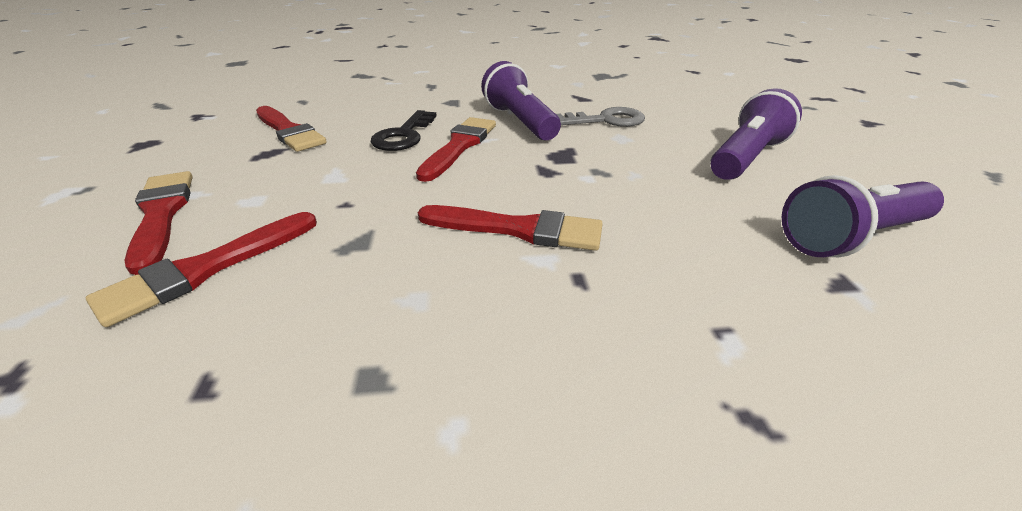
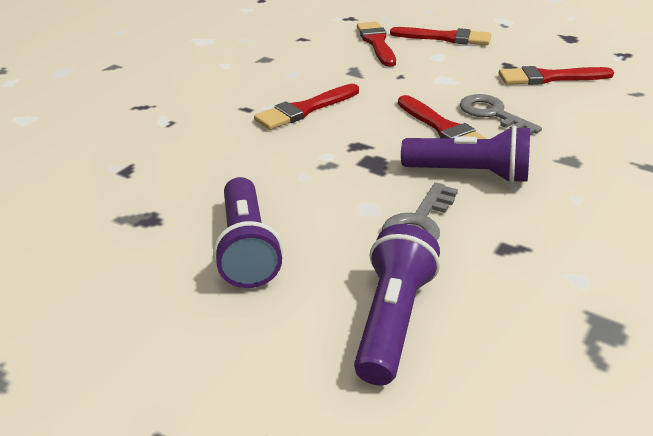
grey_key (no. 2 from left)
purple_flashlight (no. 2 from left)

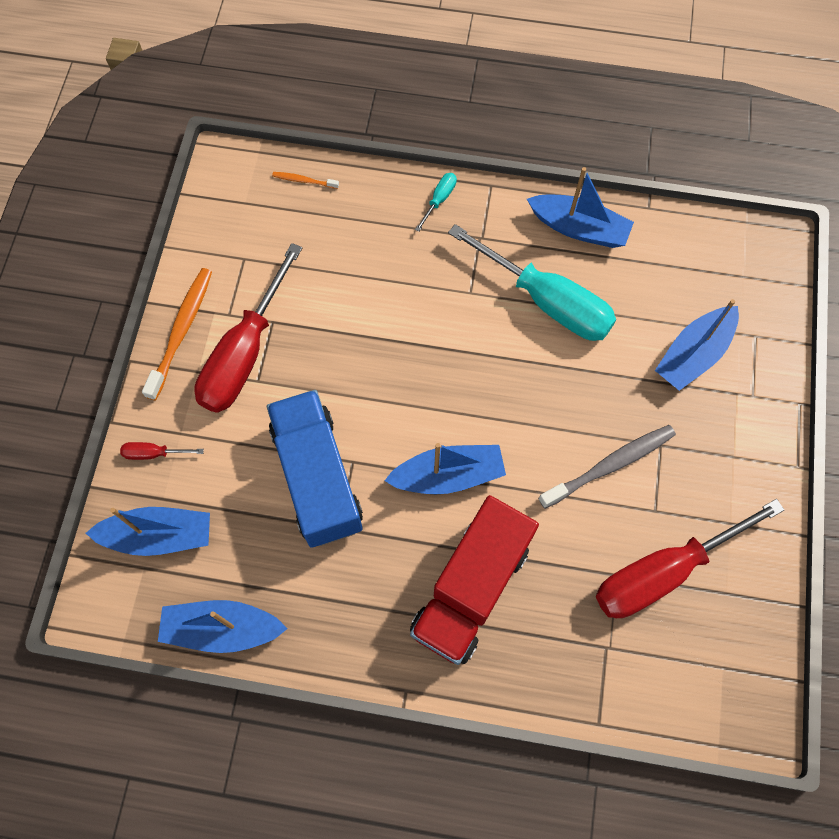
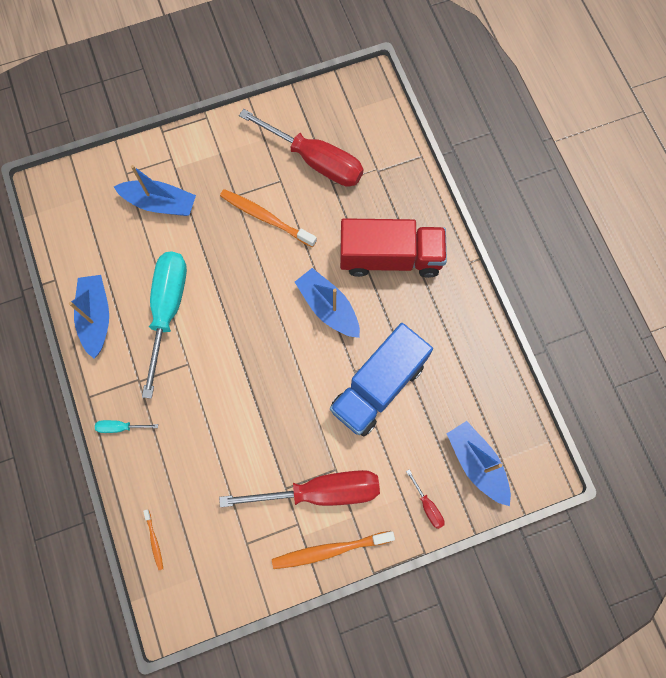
orange_toothbrush (no. 2 from left)
blue_boat (no. 2 from left in the first image)

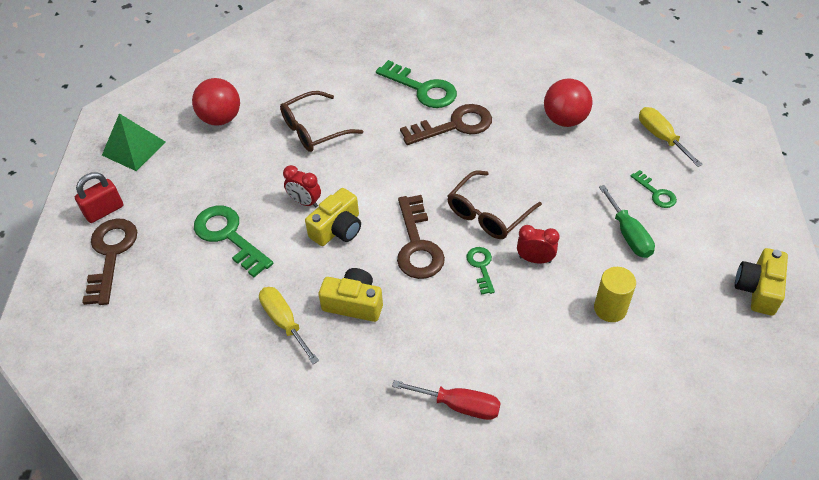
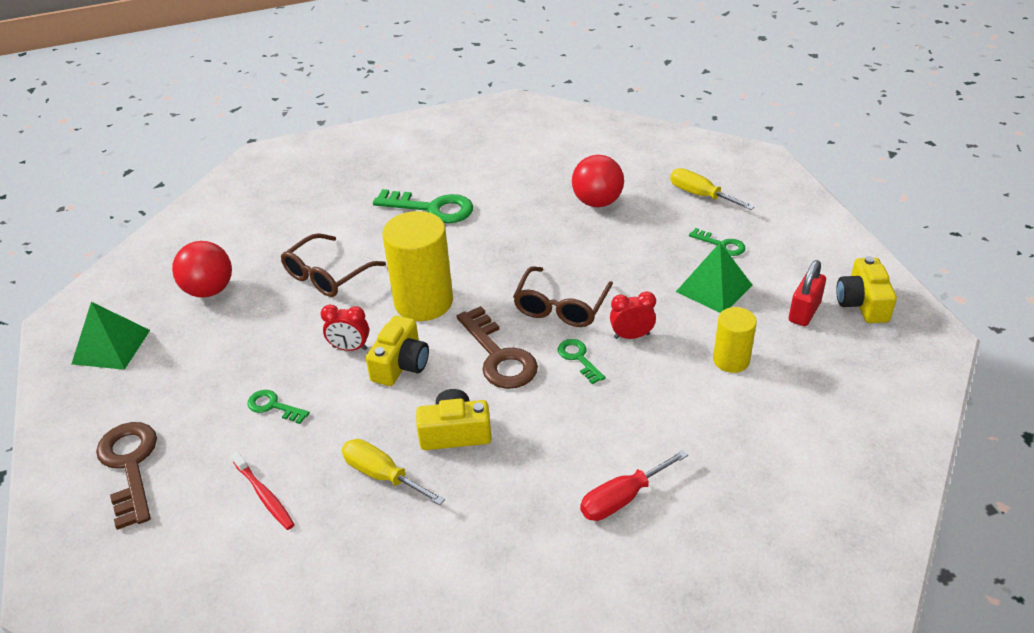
brown_key (no. 3 from left in the first image)
red_padlock
green_pyramid (no. 2 from left)
green_key (no. 1 from left)
red_screwdriver
yellow_cylinder (no. 1 from left)
red_toothbrush

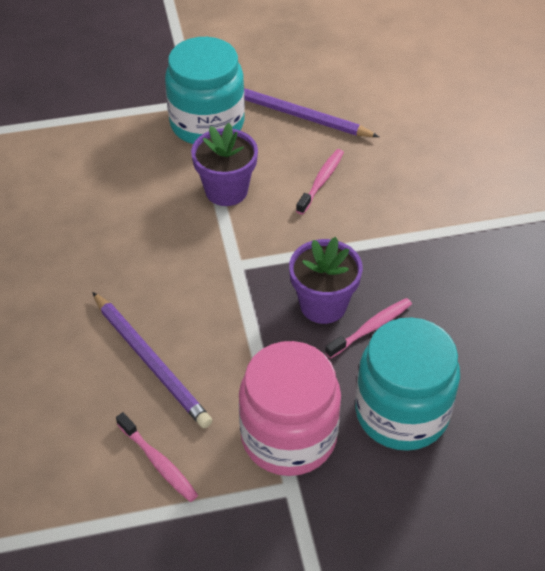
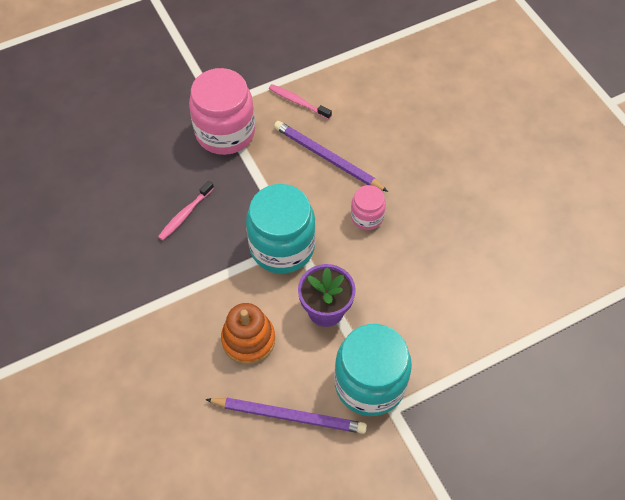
orange_stacking_toy
purple_flower_pot (no. 2 from left in the first image)
turquoise_jar (no. 1 from left)
pink_jar (no. 2 from left)

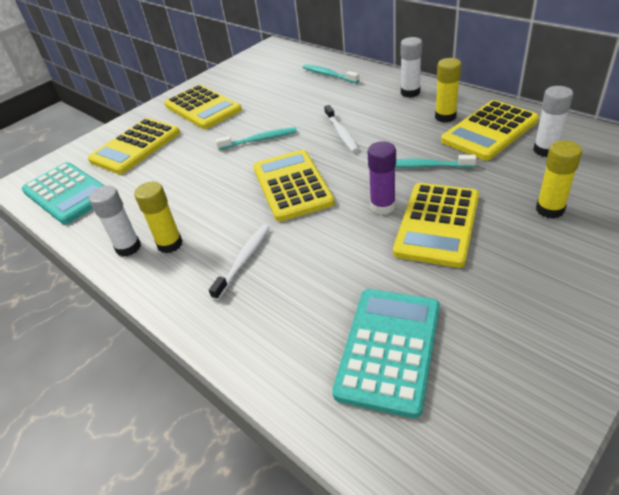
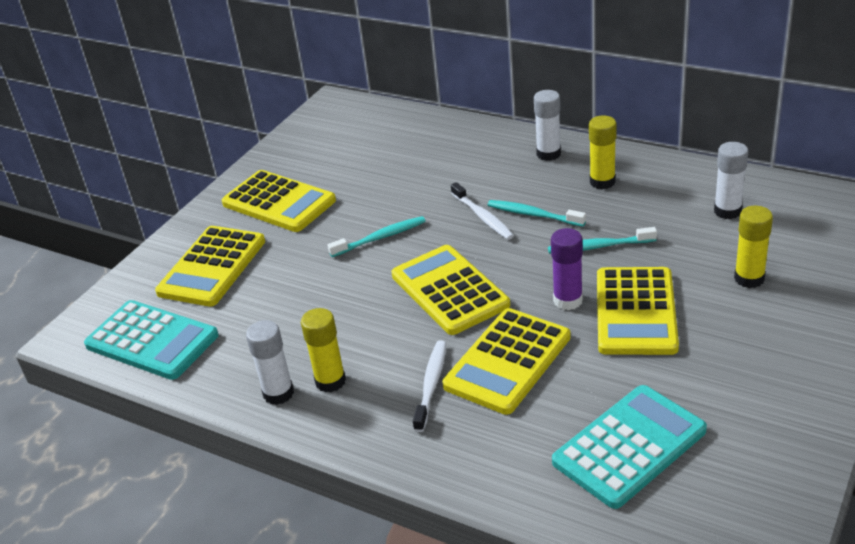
turquoise_toothbrush (no. 2 from left)
yellow_calculator (no. 4 from left)
turquoise_calculator (no. 2 from left)

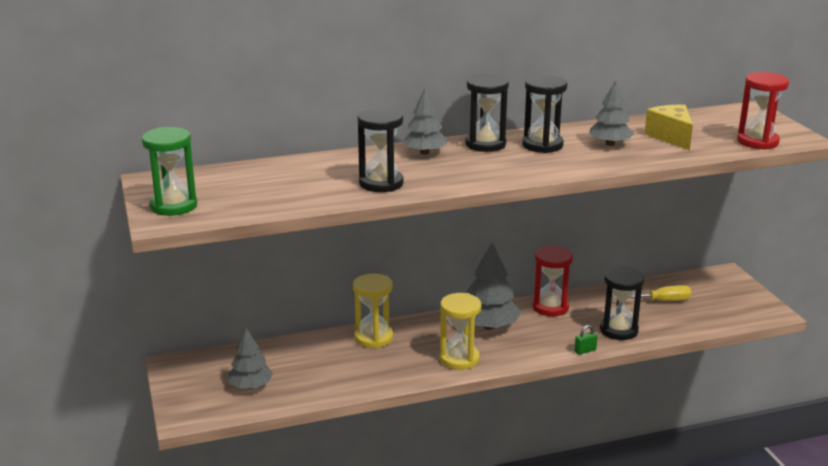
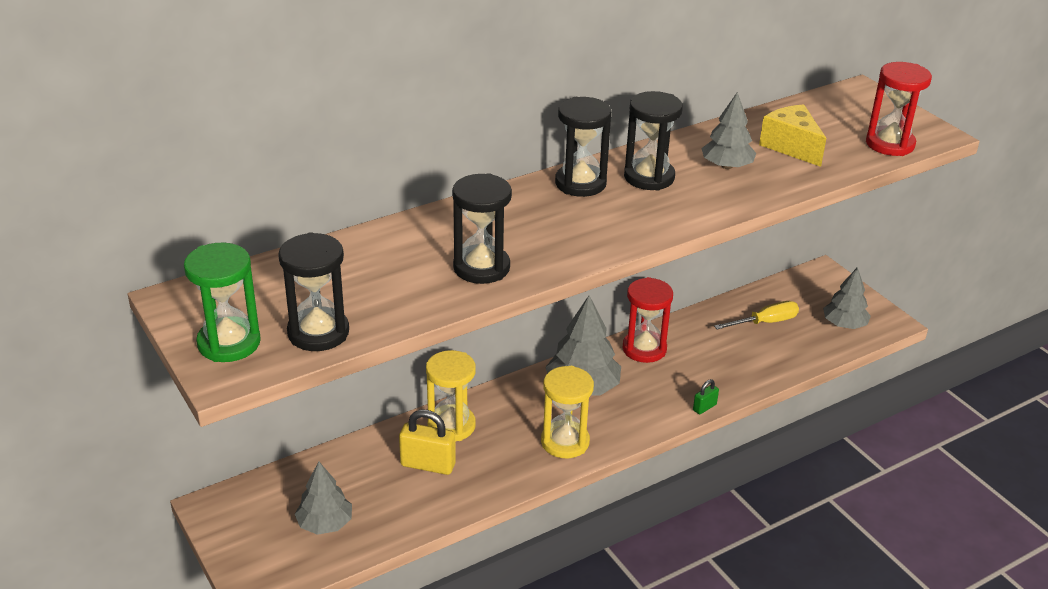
grey_tree (no. 4 from left)
black_hourglass (no. 1 from left)
yellow_padlock

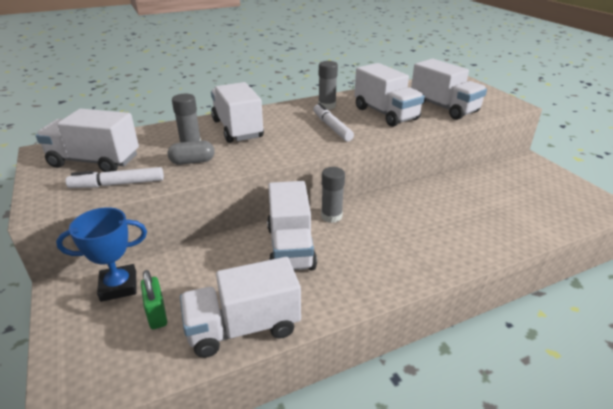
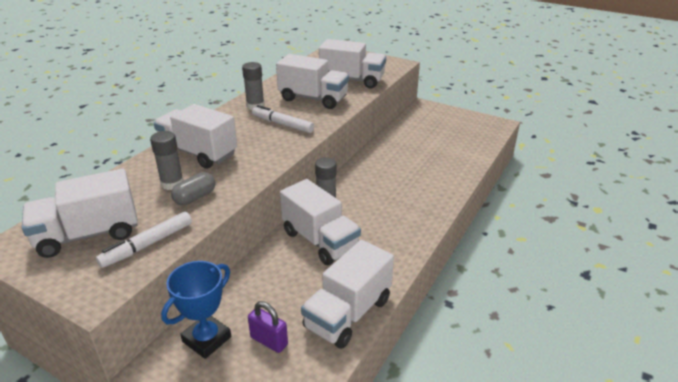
purple_padlock

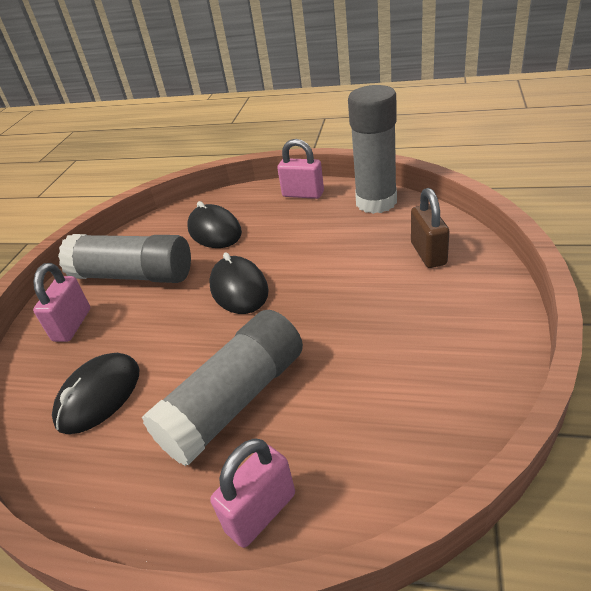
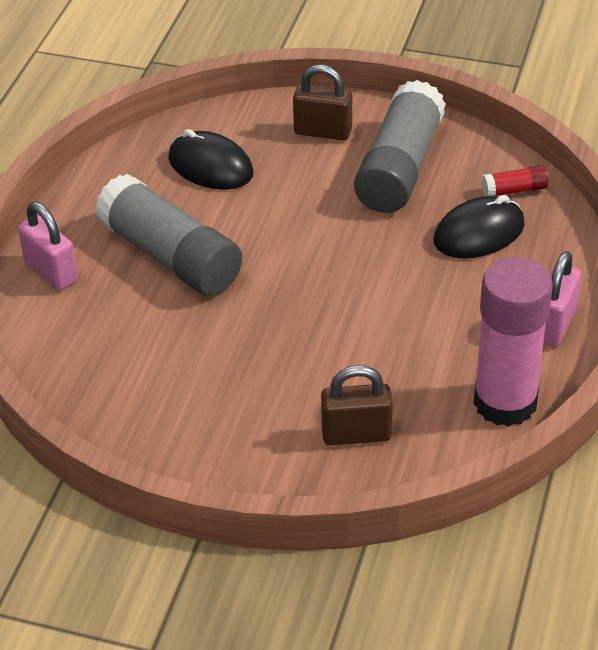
pink_glue_stick
black_mouse (no. 3 from left in the first image)
brown_padlock (no. 1 from left)
red_glue_stick

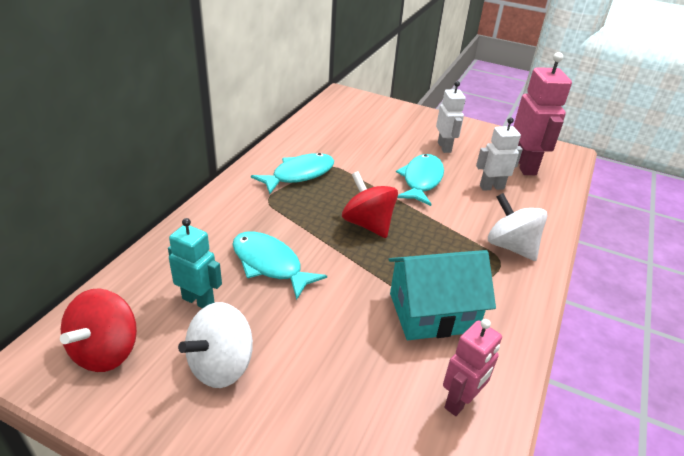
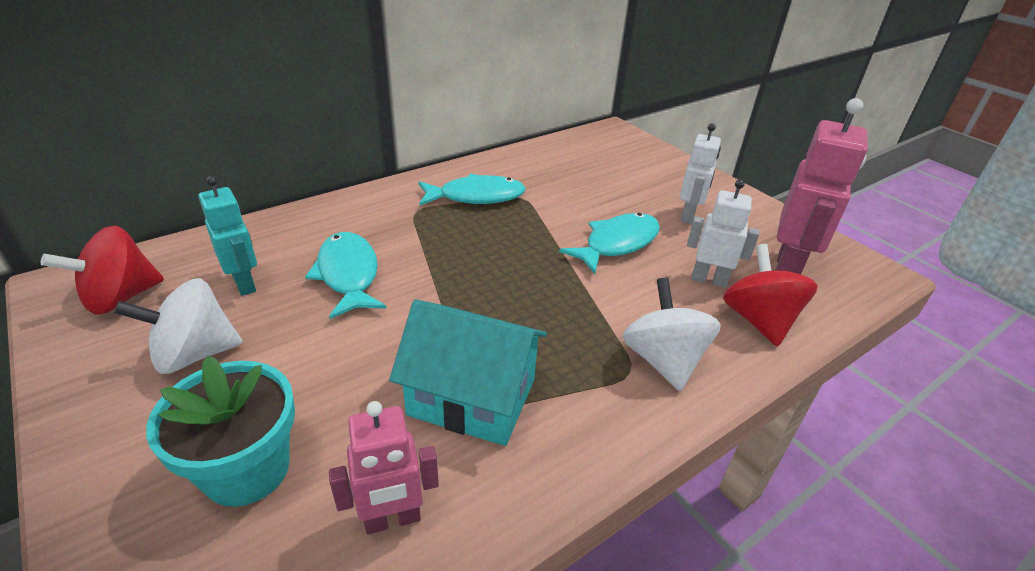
red_spinning_top (no. 2 from left)
turquoise_flower_pot

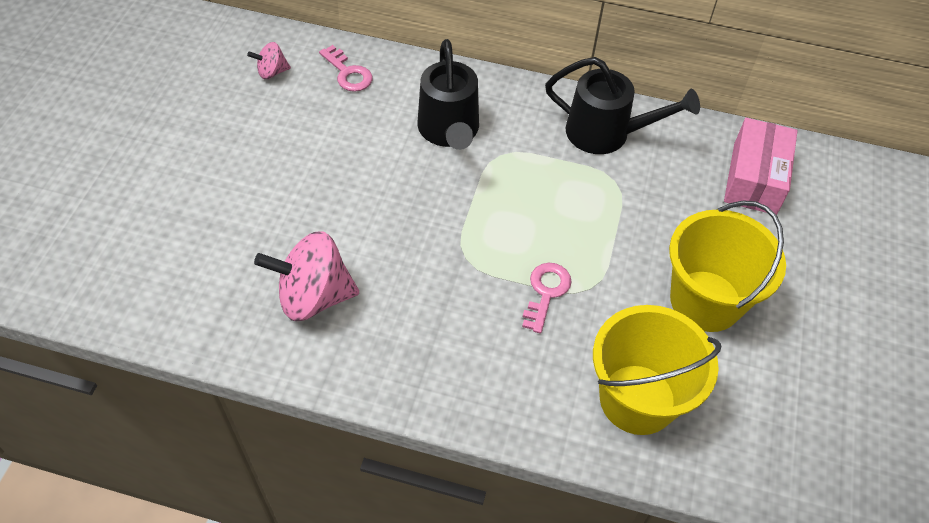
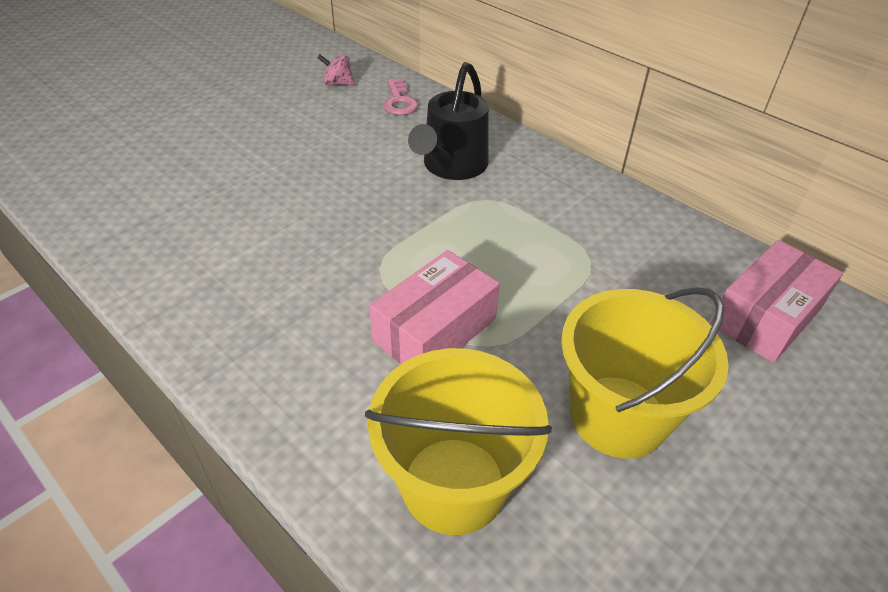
black_watering_can (no. 2 from left in the first image)
pink_spinning_top (no. 2 from left in the first image)
pink_box (no. 1 from left)

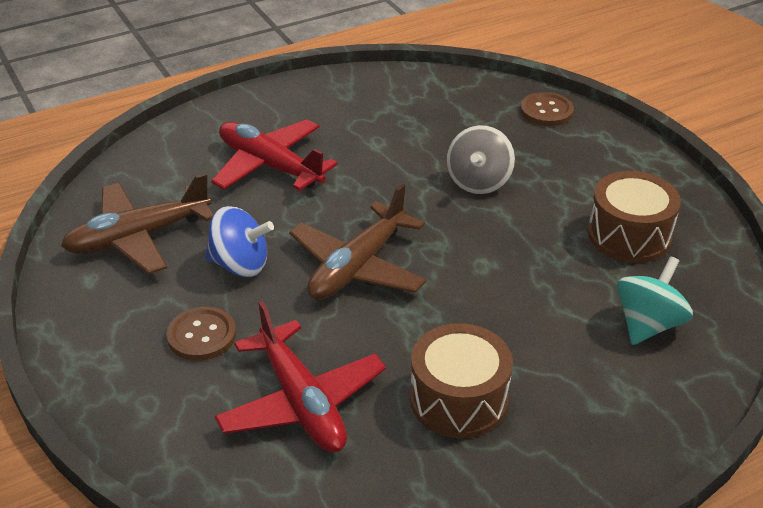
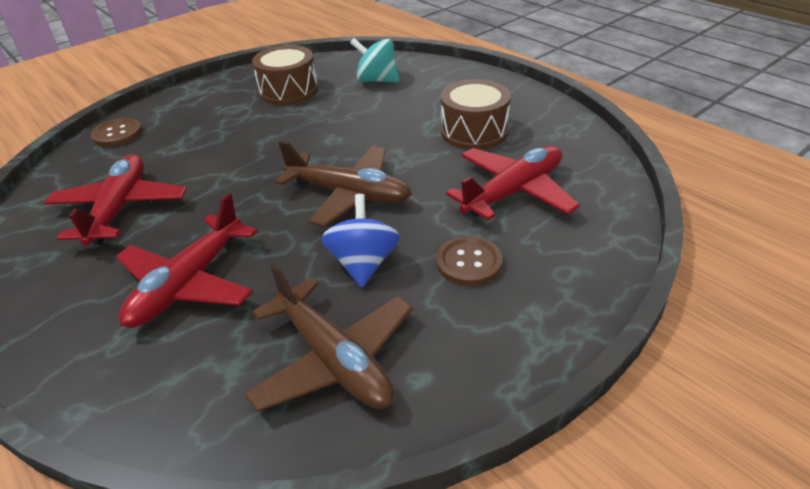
grey_spinning_top
red_plane (no. 1 from left)

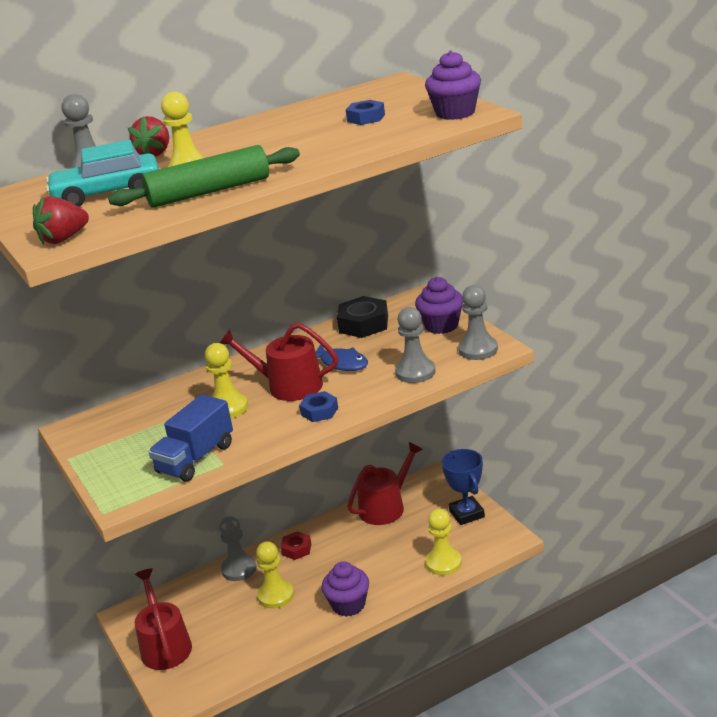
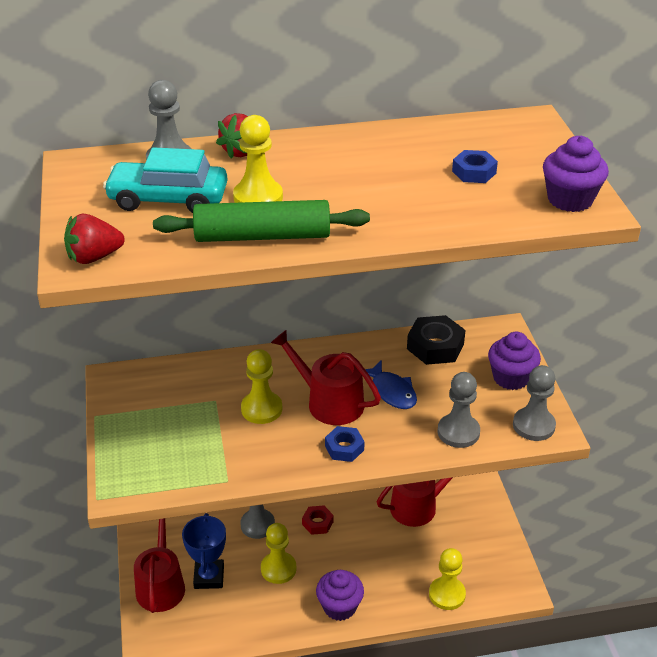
blue_truck
blue_trophy

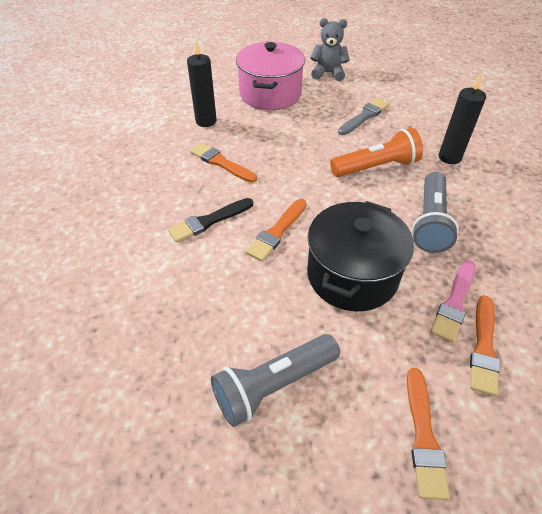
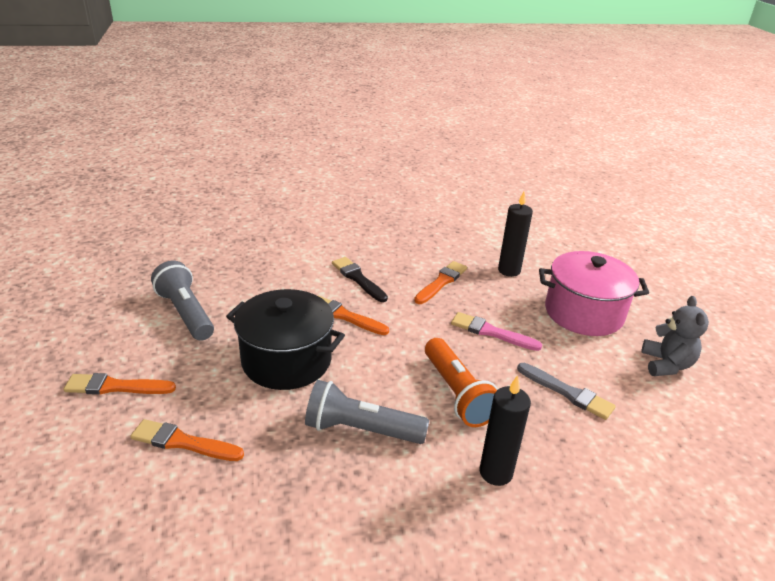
pink_brush

